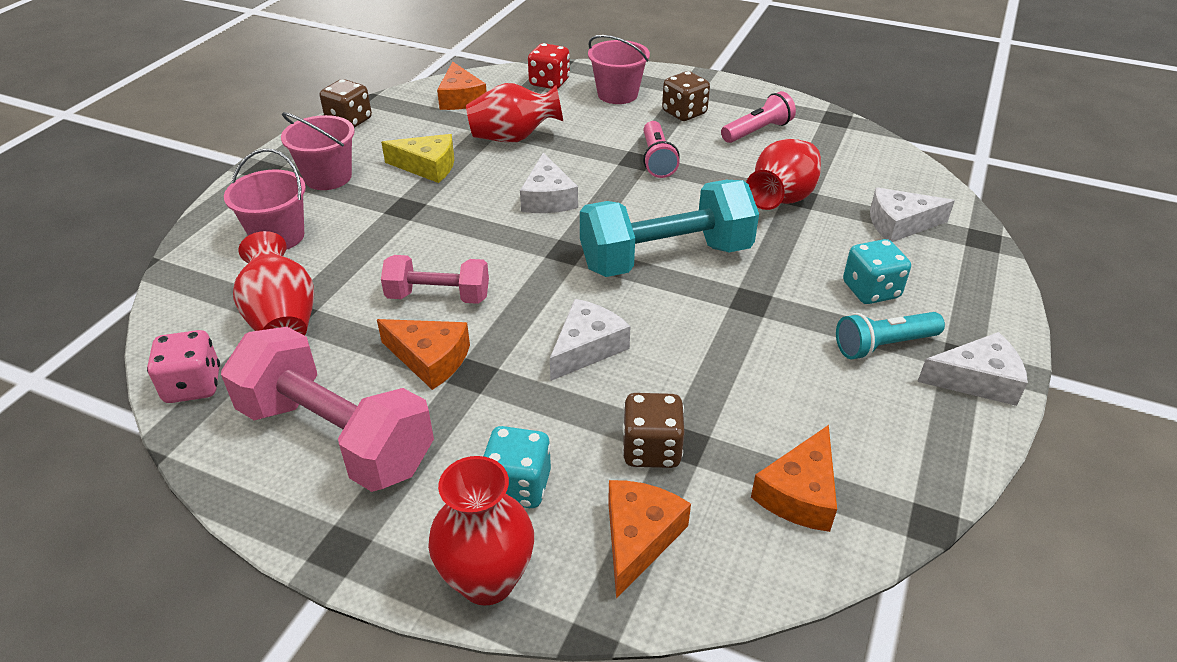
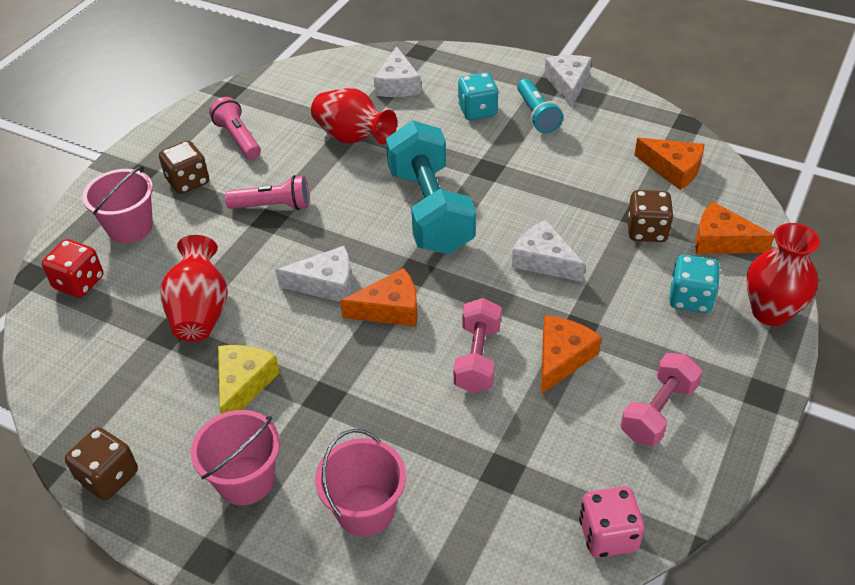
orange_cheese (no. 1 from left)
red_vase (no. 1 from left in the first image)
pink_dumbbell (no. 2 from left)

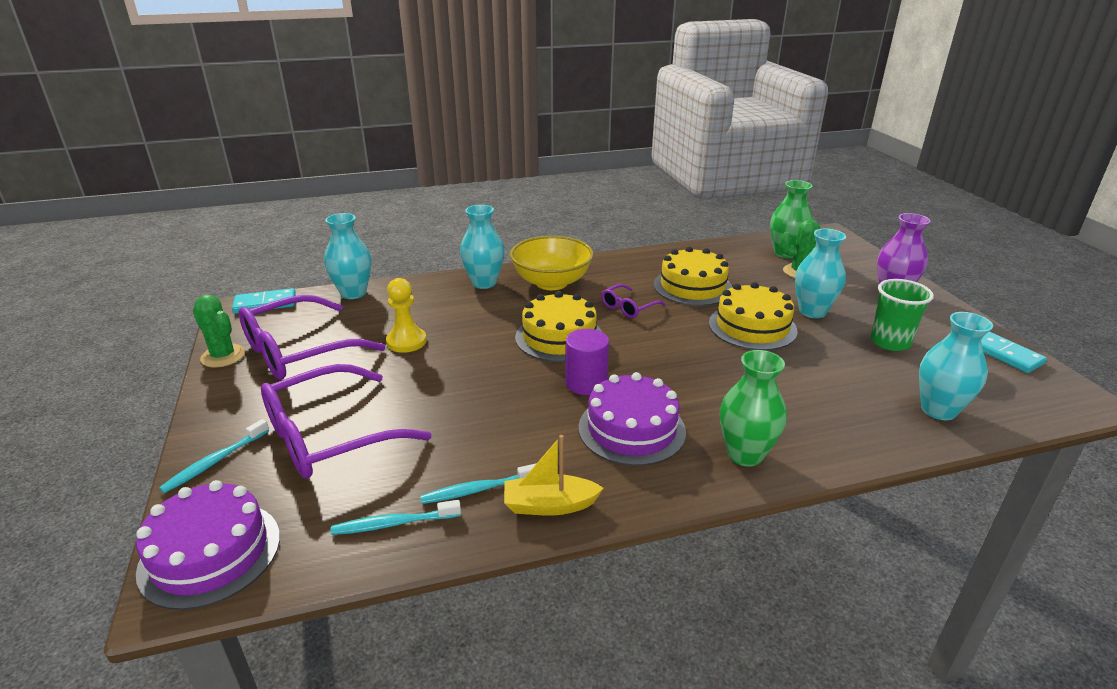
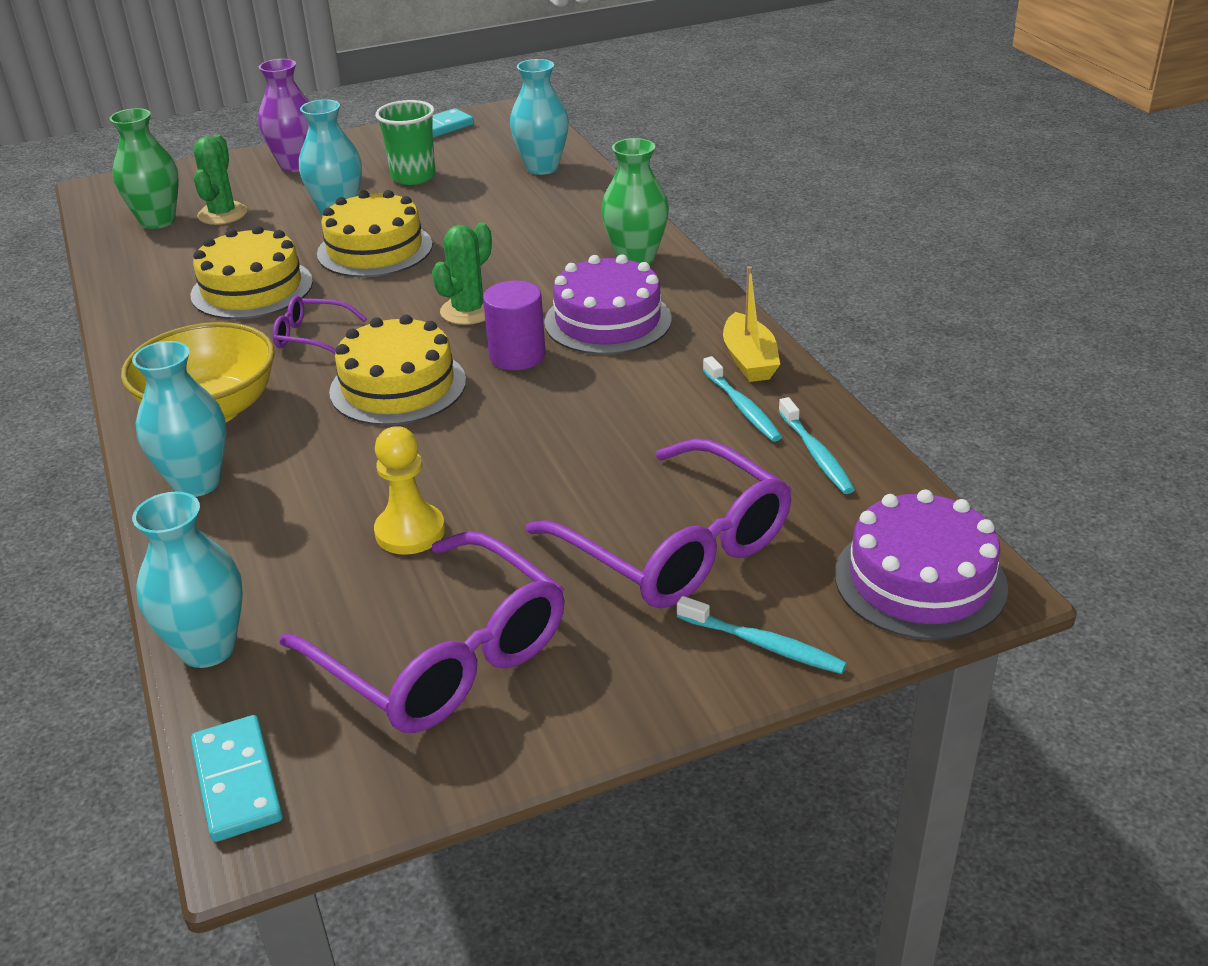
purple_glasses (no. 1 from left)
green_cactus (no. 2 from left)

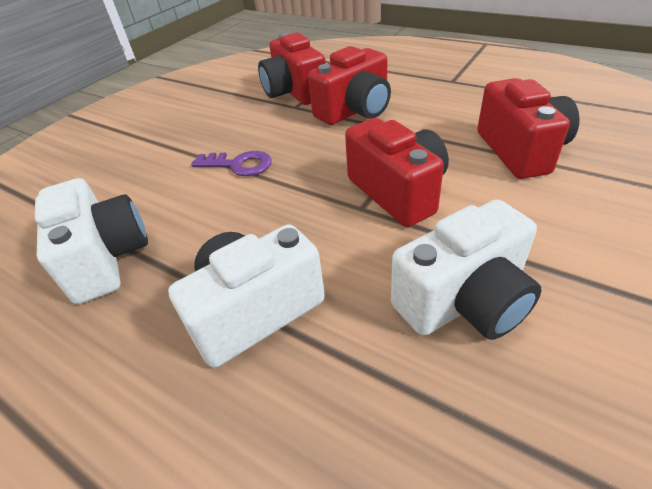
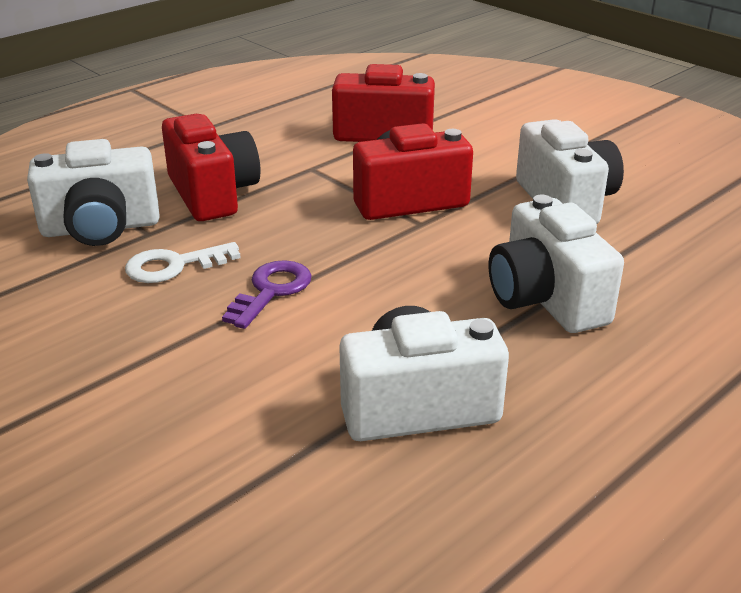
white_camera (no. 1 from left)
white_key

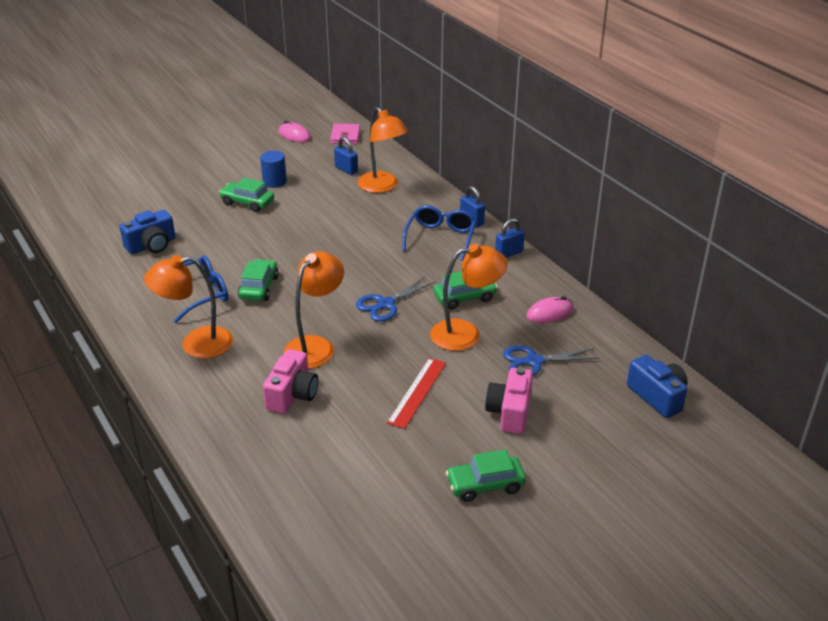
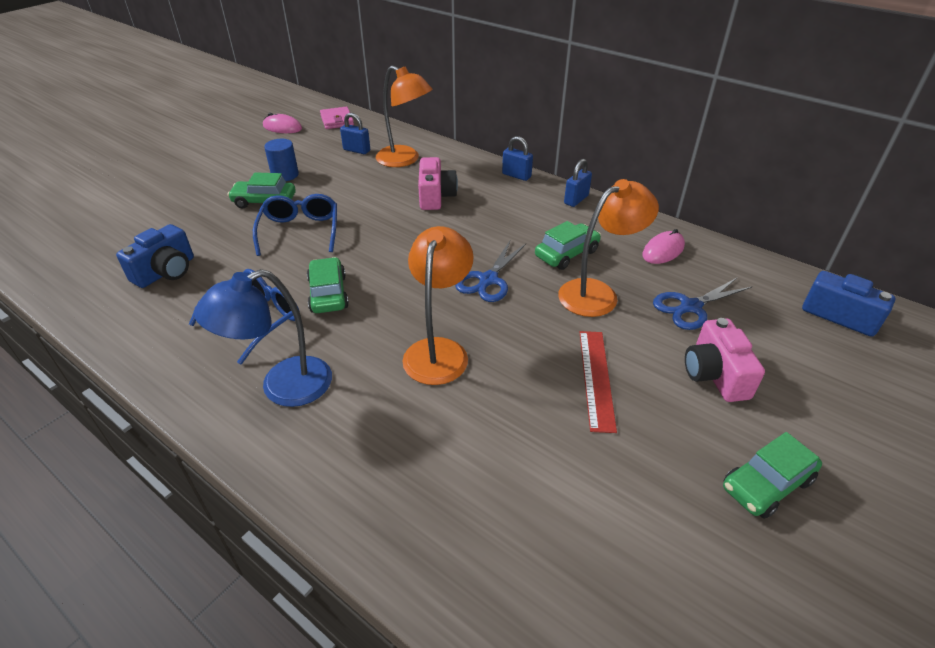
blue_glasses (no. 2 from left)
blue_lamp
pink_camera (no. 1 from left)

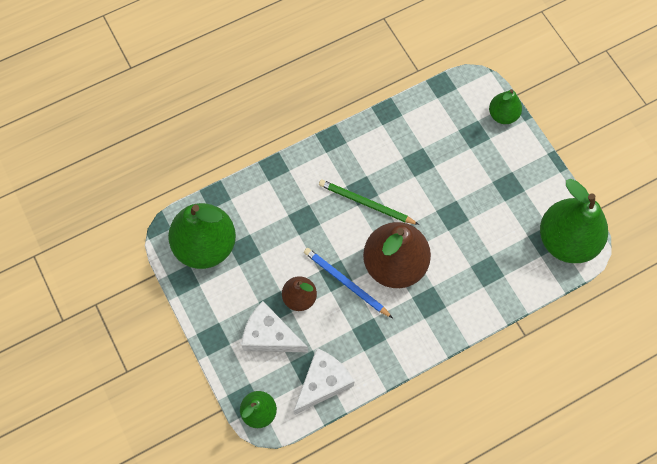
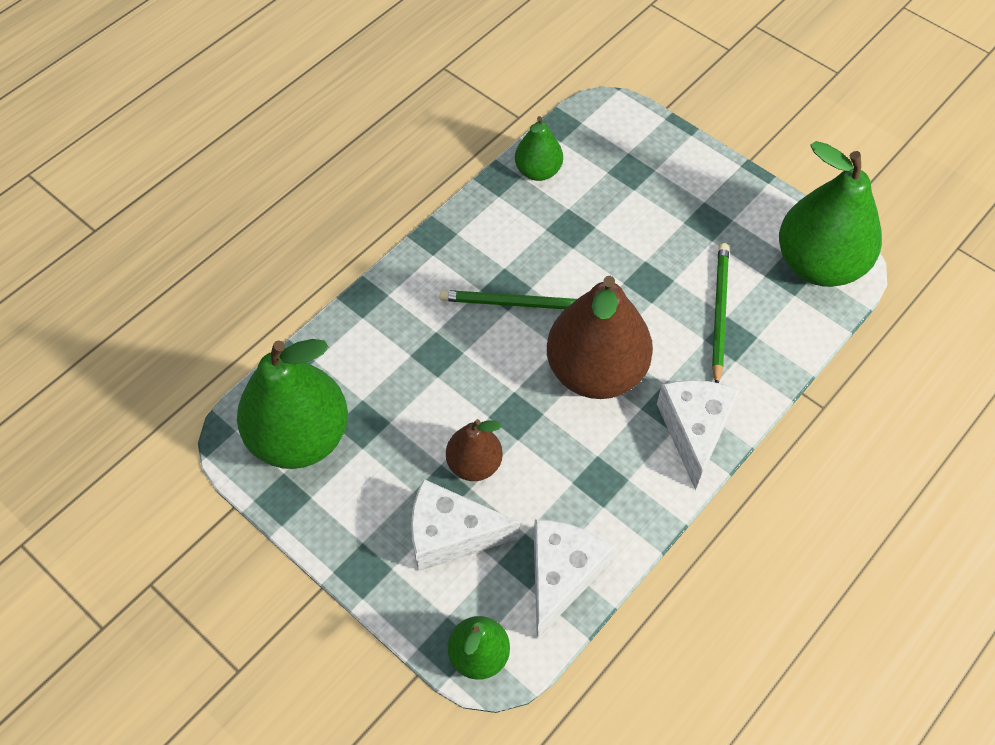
green_pear (no. 3 from left)
blue_pencil
green_pencil (no. 2 from left)
white_cheese (no. 3 from left)

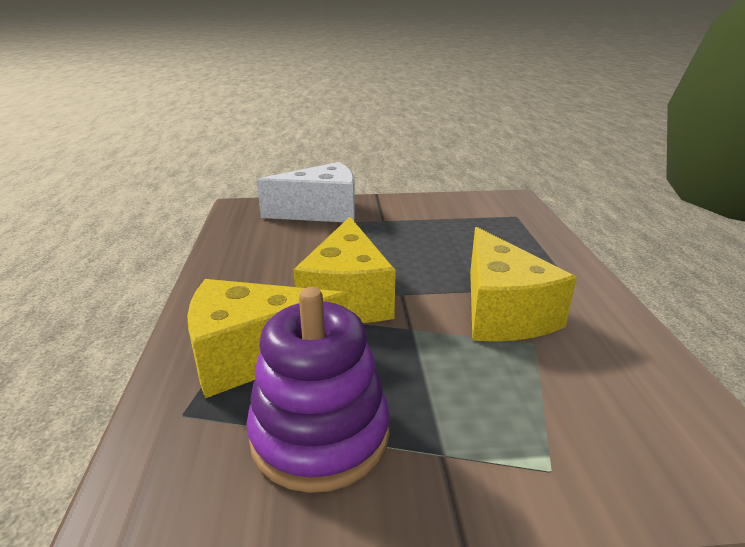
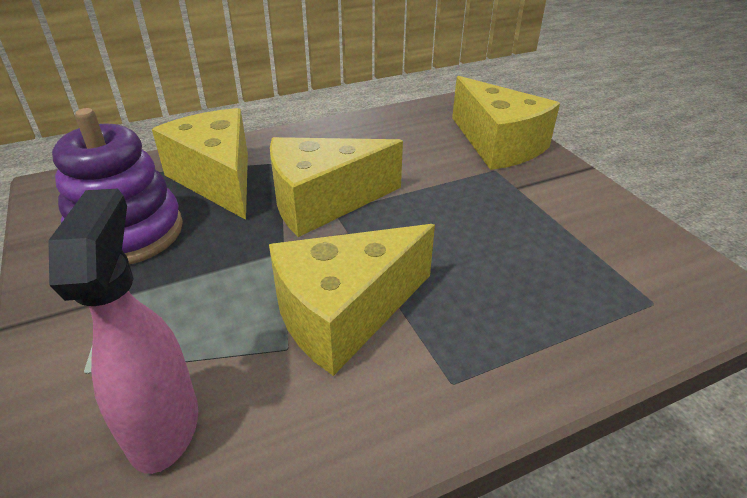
yellow_cheese (no. 4 from left)
pink_spray_bottle

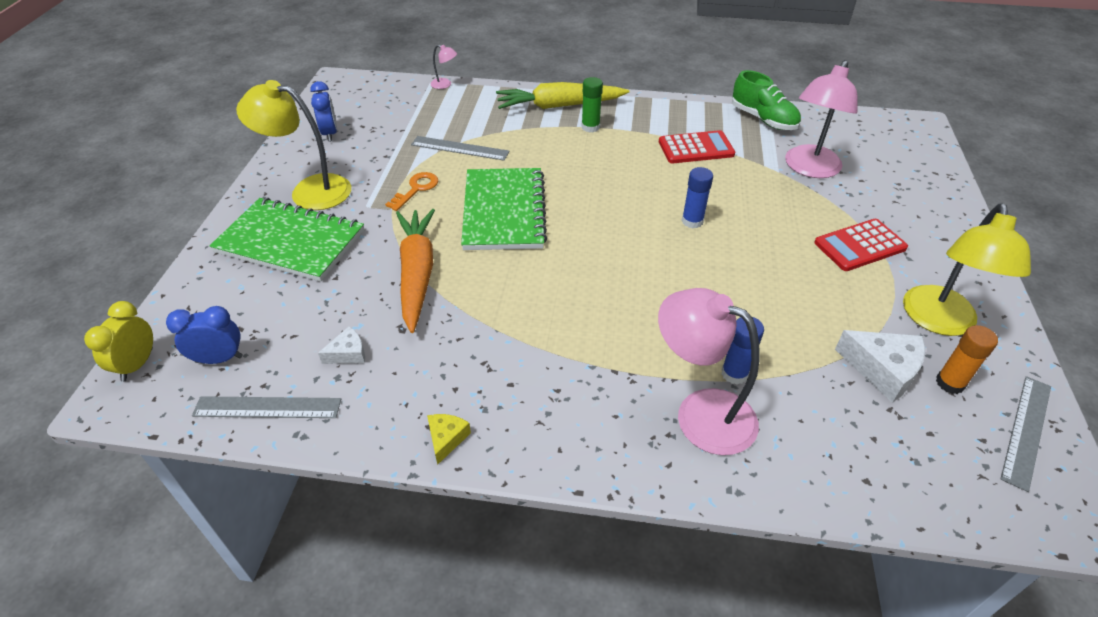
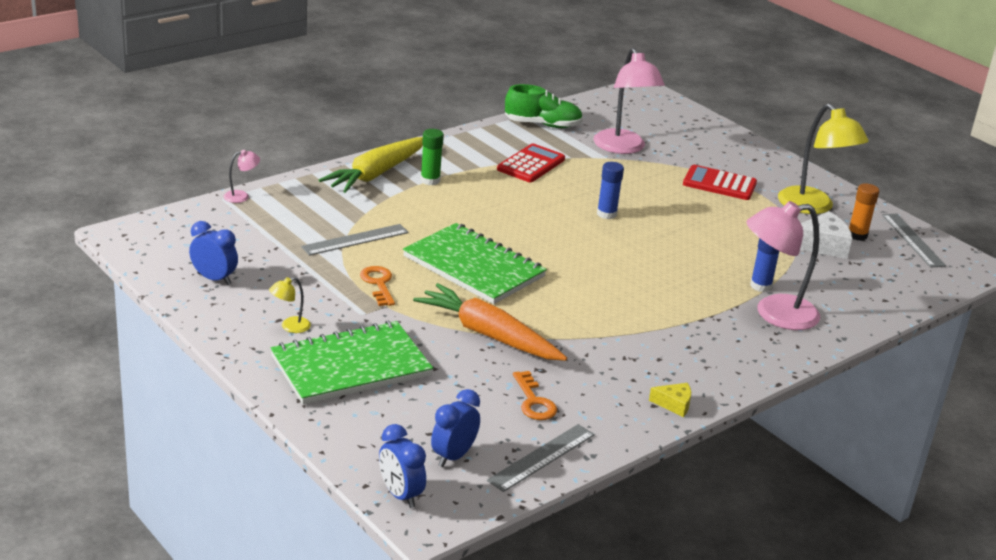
yellow_lamp (no. 1 from left)
red_calculator (no. 2 from left)
blue_clock (no. 2 from left)
orange_key (no. 2 from left)
yellow_cheese

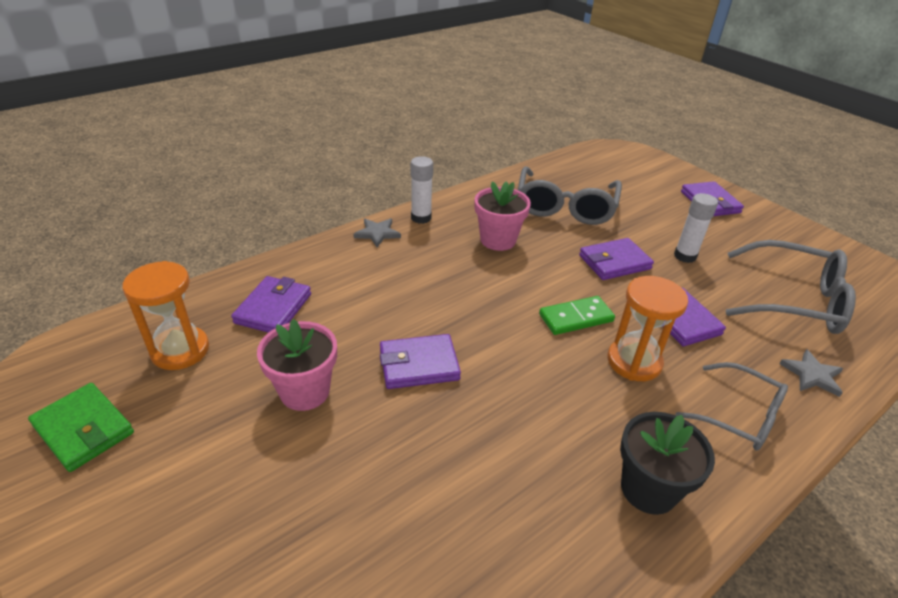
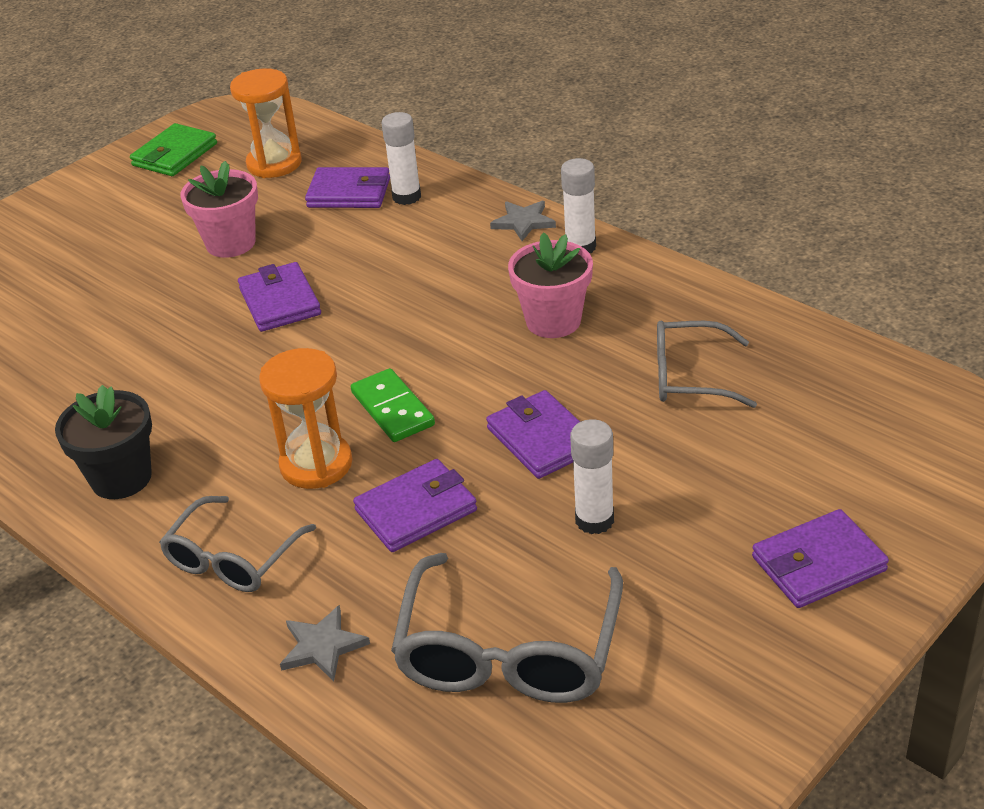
grey_glasses (no. 3 from left)
white_glue_stick (no. 1 from left)

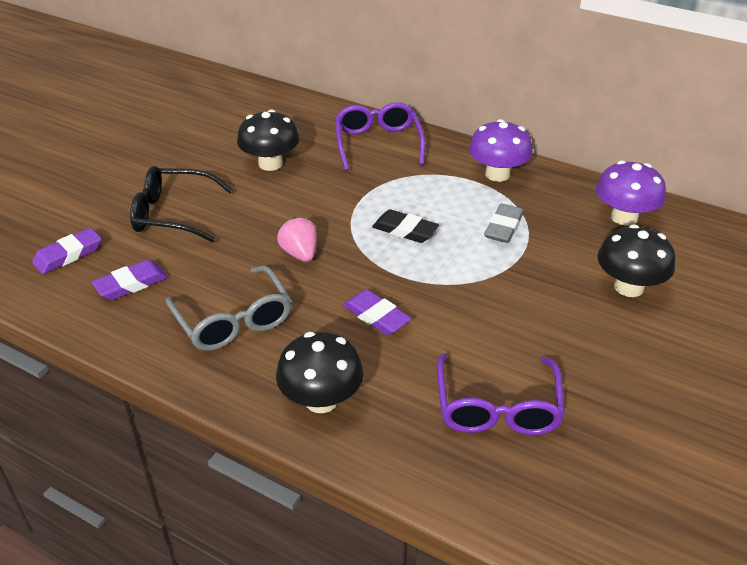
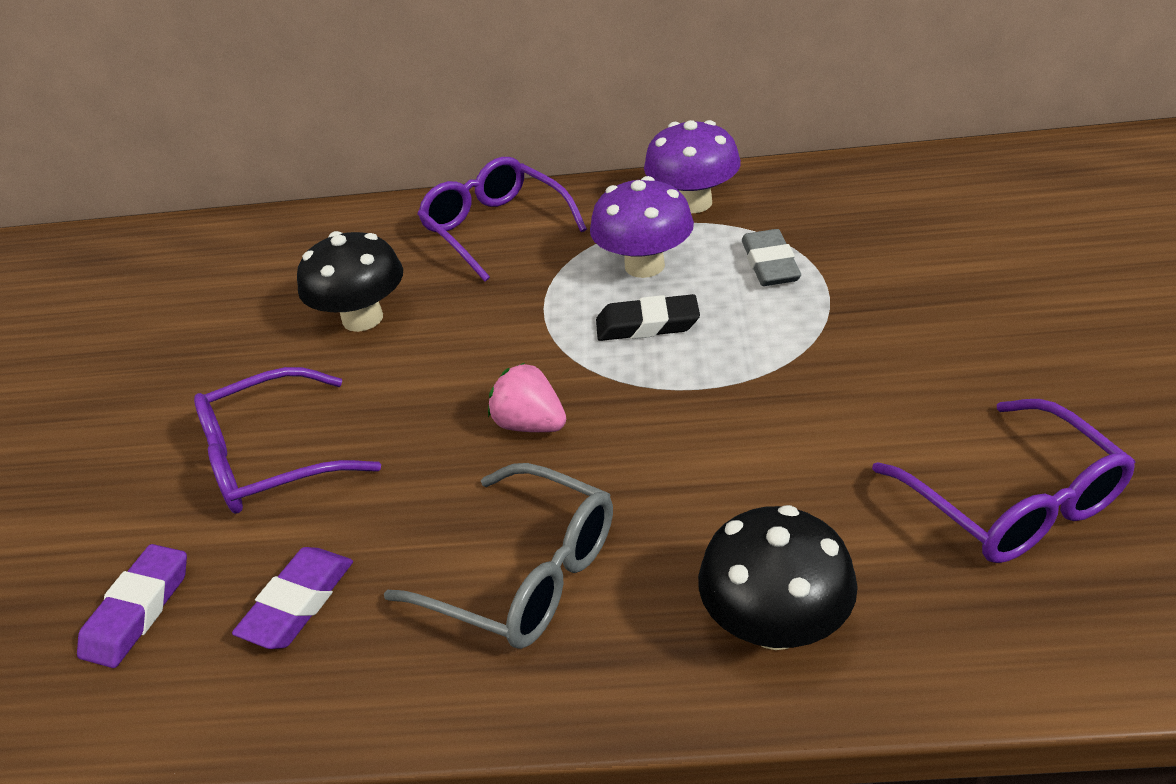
purple_mushroom (no. 1 from left)
purple_glasses (no. 1 from left)
black_mushroom (no. 3 from left in the first image)
purple_eraser (no. 3 from left in the first image)

